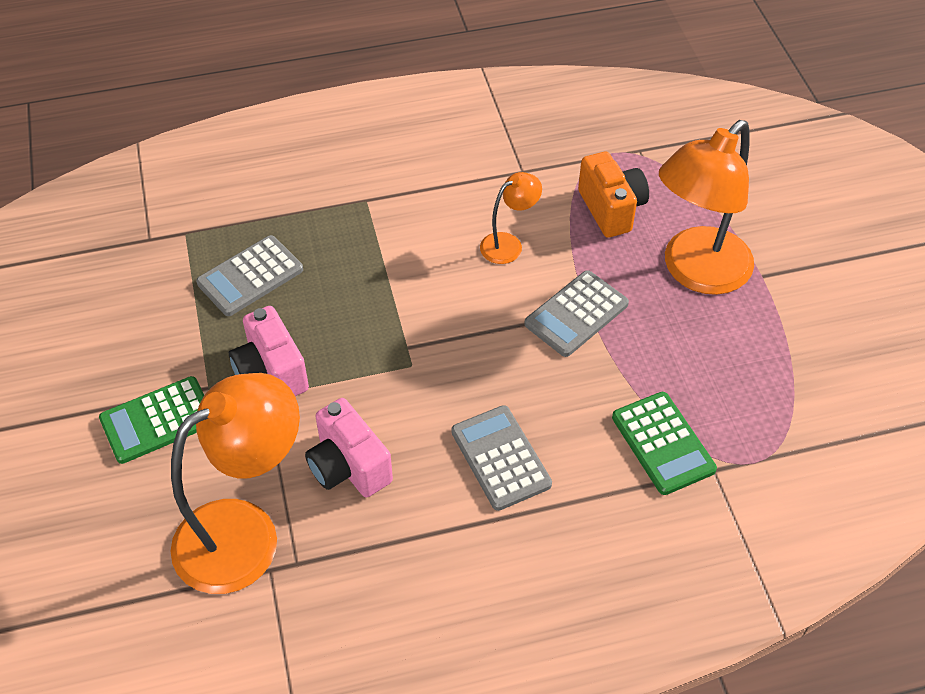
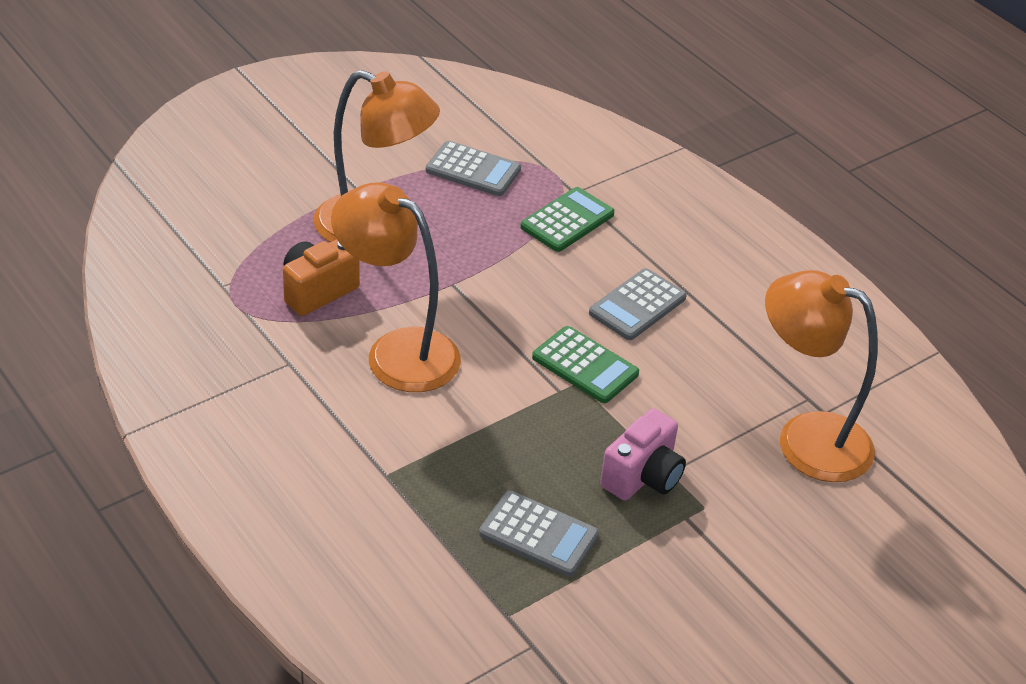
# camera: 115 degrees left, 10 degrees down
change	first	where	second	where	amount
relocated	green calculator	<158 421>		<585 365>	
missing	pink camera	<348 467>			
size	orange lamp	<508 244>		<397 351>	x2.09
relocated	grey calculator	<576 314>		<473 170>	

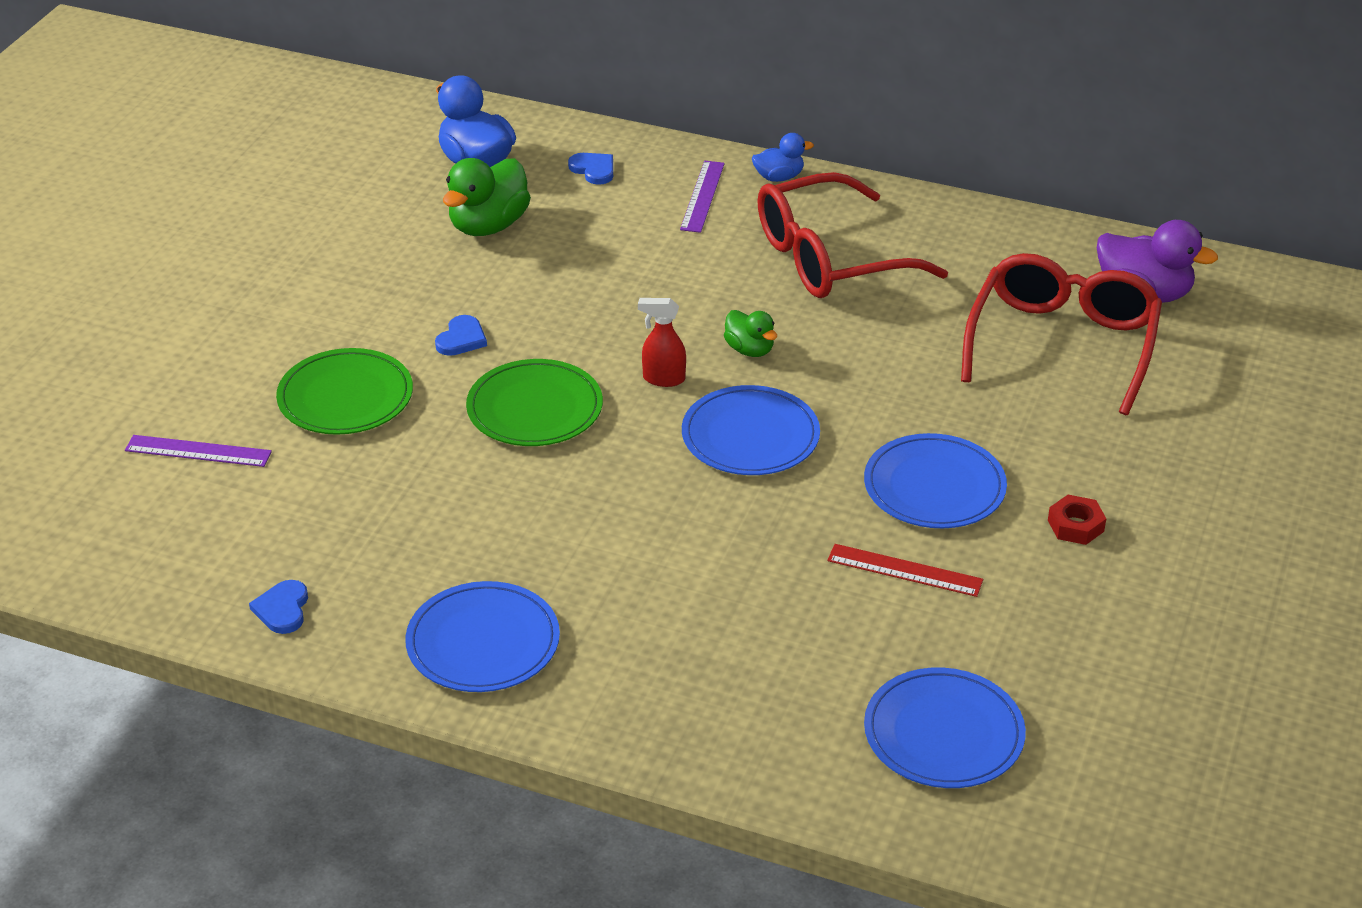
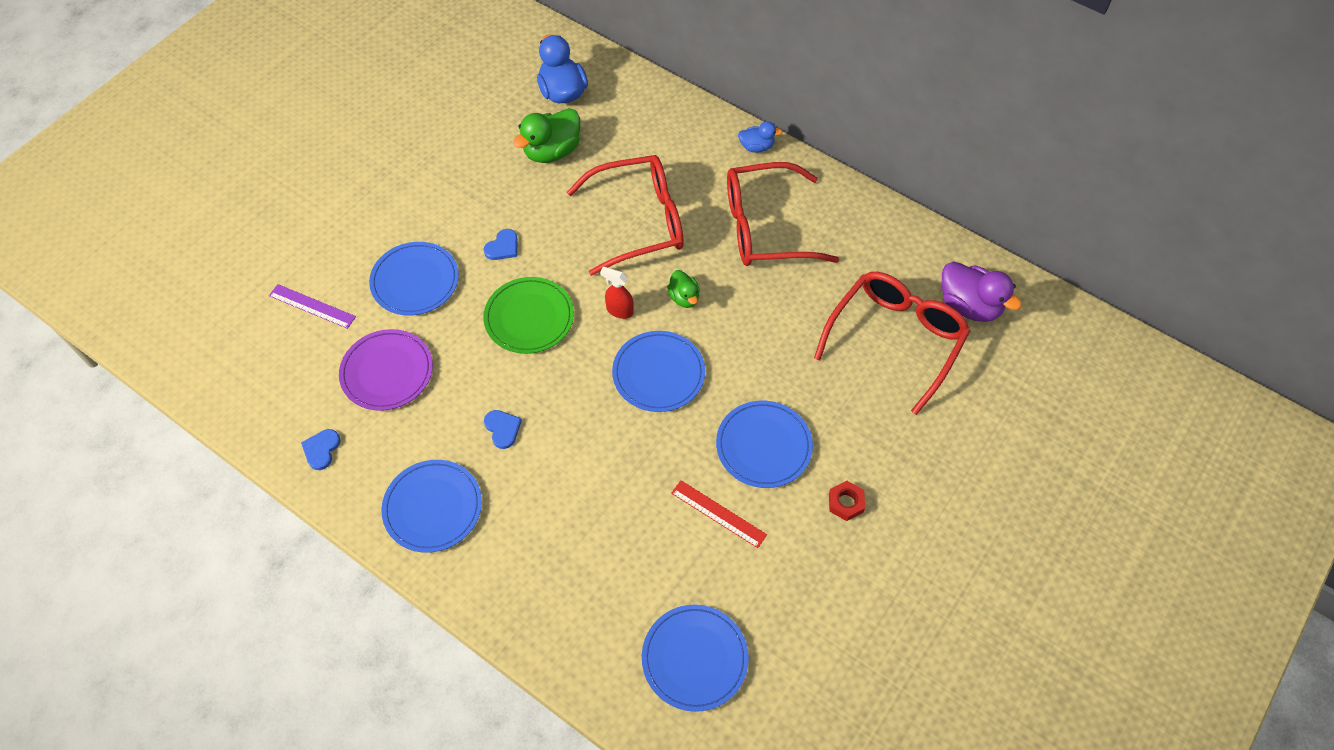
# camera: 15 degrees right, 20 degrees up
change	first	where	second	where	amount
colour	green plate	<345 397>	blue plate	<415 281>	
relocated	blue heart	<593 170>		<502 429>	
missing	purple ruler	<702 196>			
appeared			purple plate	<387 372>	
appeared			red glasses	<639 221>	

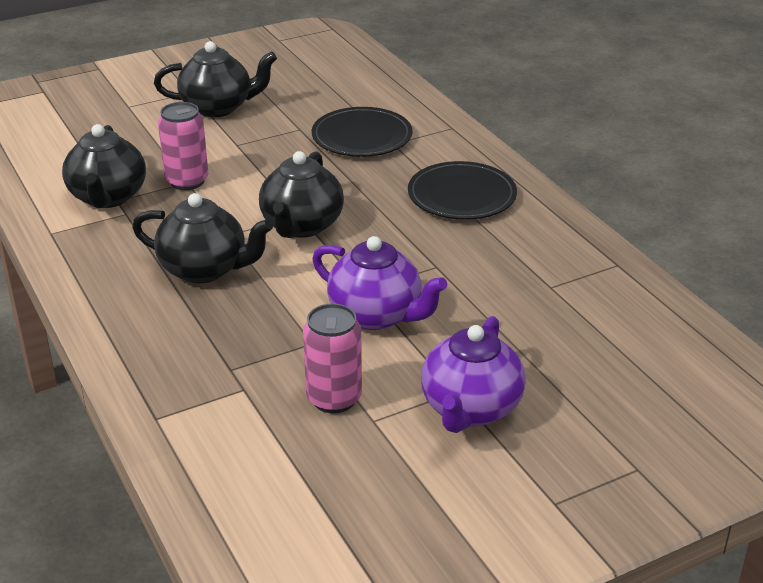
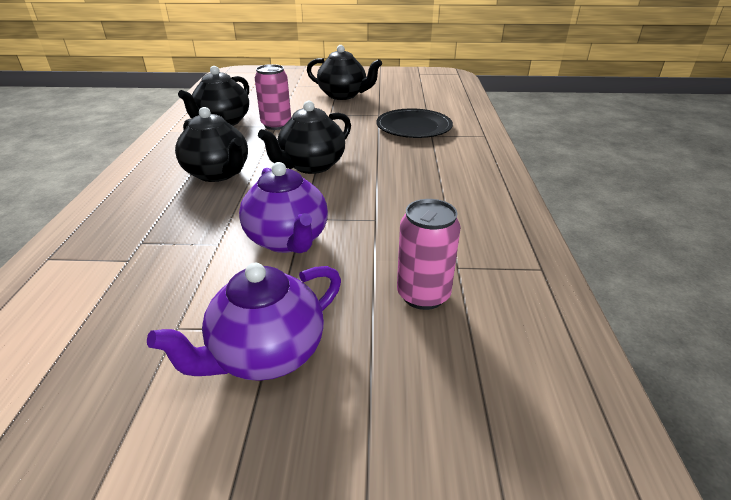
# camera: 30 degrees right, 0 degrees up
change	first	where	second	where	amount
relocated	pink can	<334 398>		<423 295>	
missing	black plate	<462 196>			

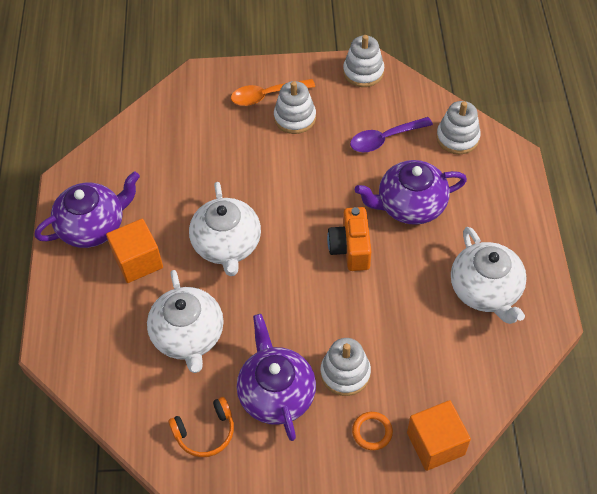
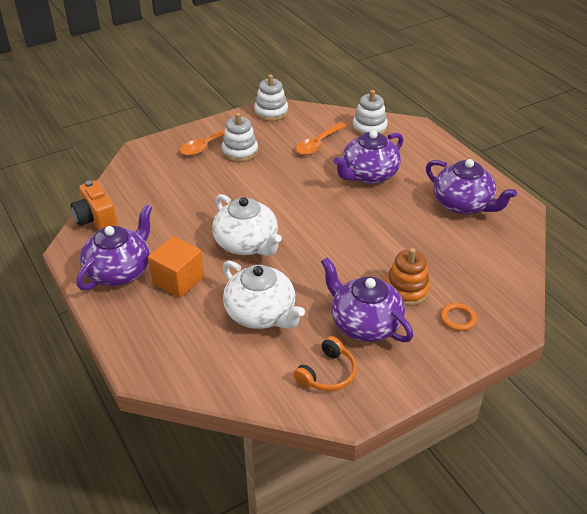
# camera: 30 degrees left, 15 degrees down
change	first	where	second	where	amount
colour	white stacking toy	<345 373>	orange stacking toy	<406 290>	
relocated	orange camera	<350 248>		<96 219>	
colour	purple spoon	<385 139>	orange spoon	<318 144>	
missing	orange cube	<435 443>			
colour	white teapot	<485 290>	purple teapot	<463 204>	

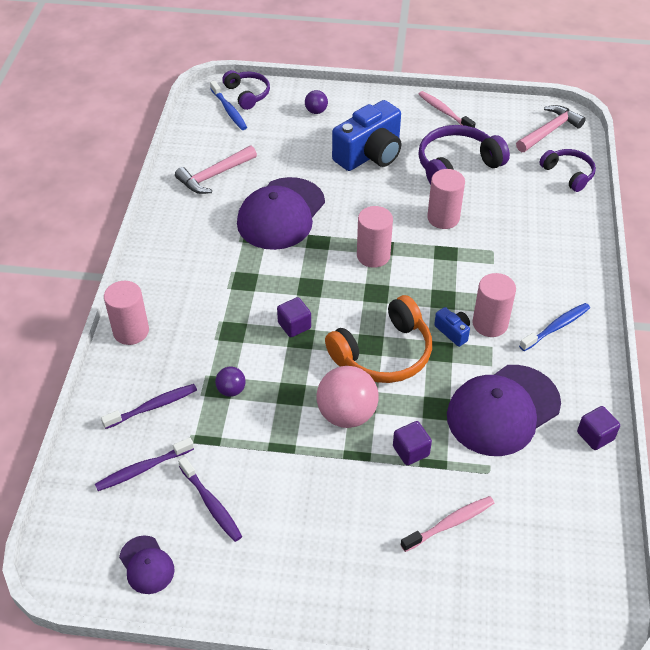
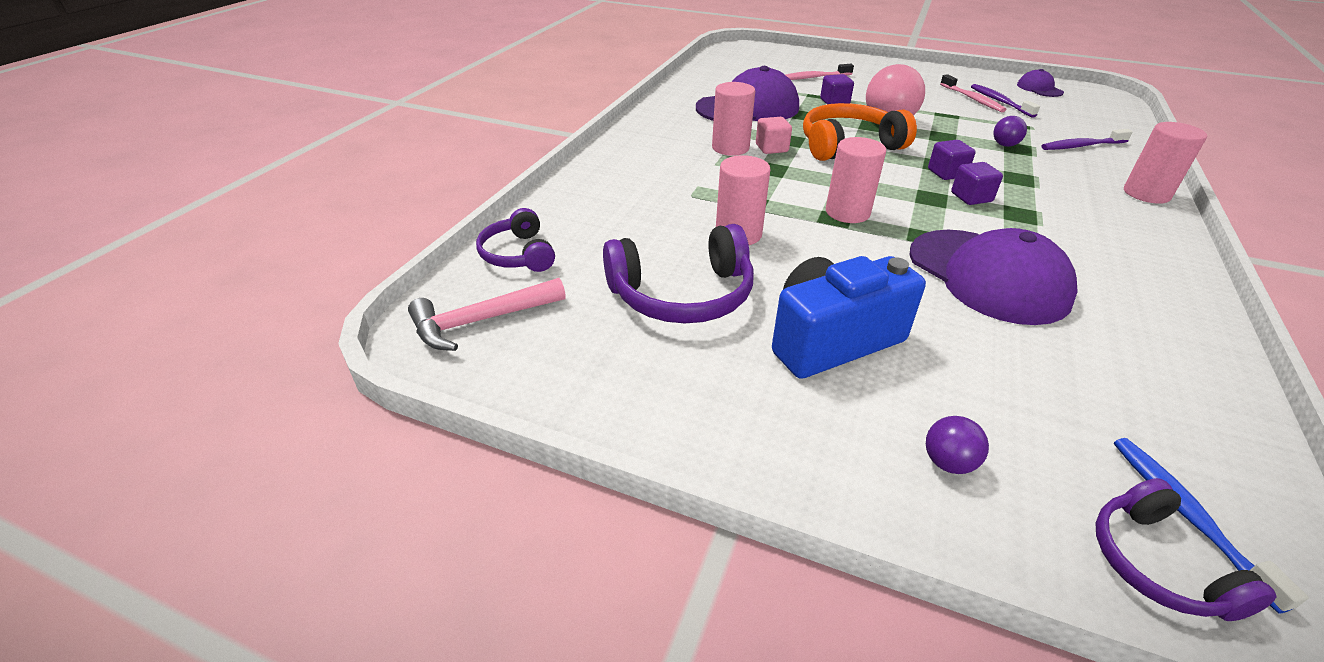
# camera: 165 degrees left, 10 degrees down
change	first	where	second	where	amount
missing	purple toothbrush	<143 469>			
missing	pink hammer	<214 175>			
spun	purple cap	<281 214>		<988 276>	105 degrees clockwise
relocated	pink toothbrush	<444 112>		<972 99>	
exchanged	blue camera	<453 332>	pink cube	<771 148>	
missing	blue toothbrush	<556 327>			
relocated	purple cube	<595 436>		<971 197>	

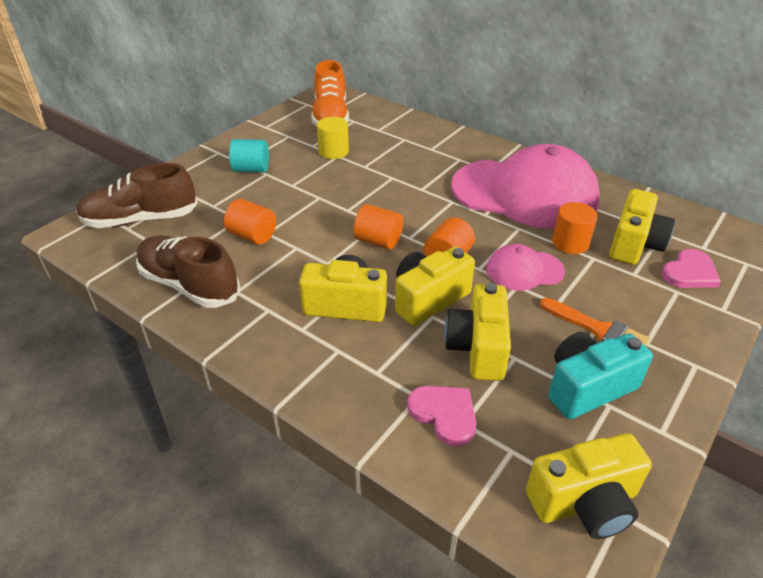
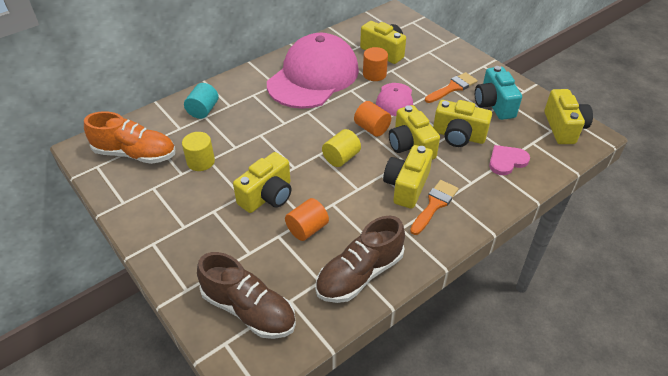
# camera: 75 degrees left, 5 degrees up
change	first	where	second	where	amount
spun	brown shoe	<141 219>		<249 309>	60 degrees counterclockwise
relocated	turquoise cylinder	<251 169>		<203 110>	
colour	orange cylinder	<378 241>	yellow cylinder	<341 158>	
missing	pink heart	<690 272>			
appeared			yellow camera	<267 196>	
appeared			orange brush	<434 205>	

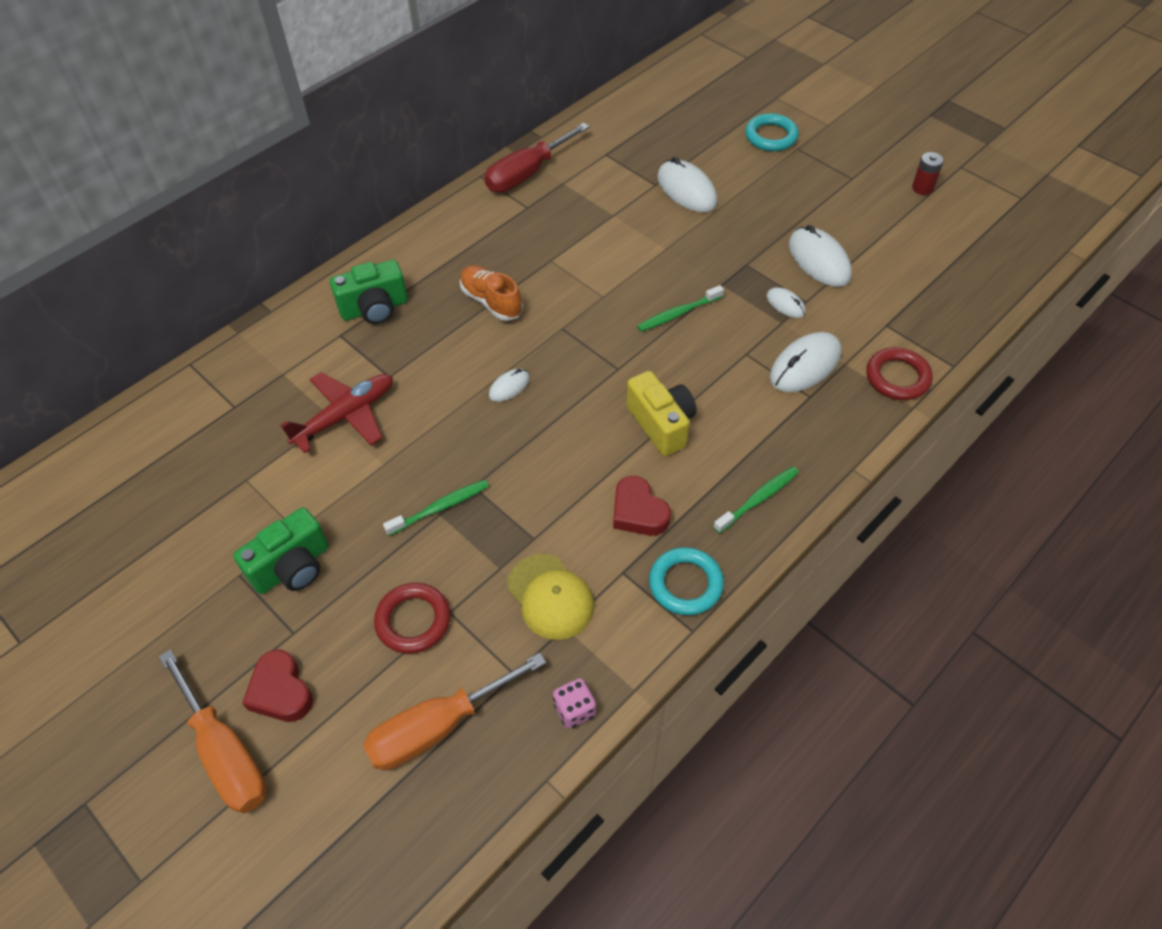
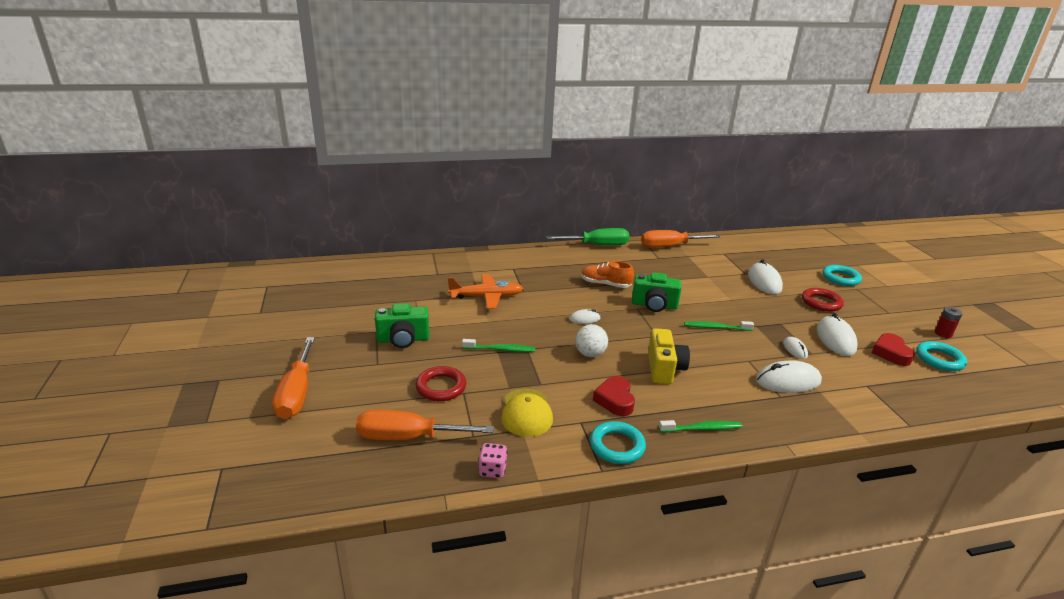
# camera: 30 degrees right, 25 degrees down
change	first	where	second	where	amount
relocated	red heart	<281 691>		<890 353>	
colour	red plane	<345 416>	orange plane	<486 297>	
relocated	green camera	<375 308>		<654 305>	
spun	orange shoe	<491 302>		<605 284>	60 degrees counterclockwise
colour	red screwdriver	<527 173>	orange screwdriver	<669 246>	
relocated	red ring	<897 377>		<821 302>	
appeared			green screwdriver	<597 245>	
appeared			white ball	<590 354>	
appeared			turquoise ring	<939 359>	

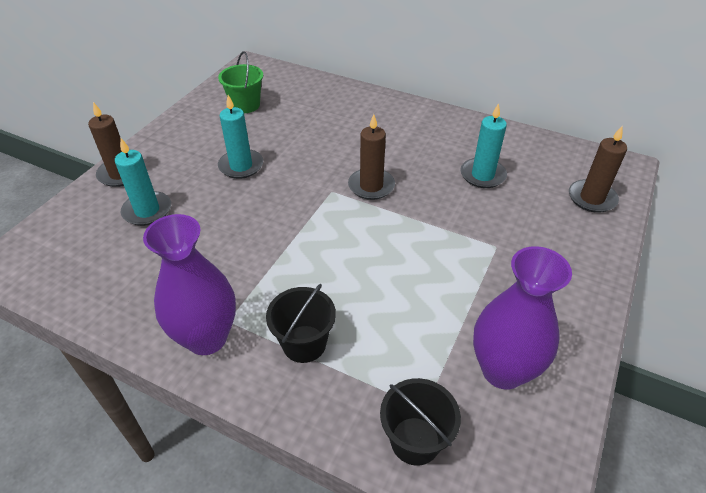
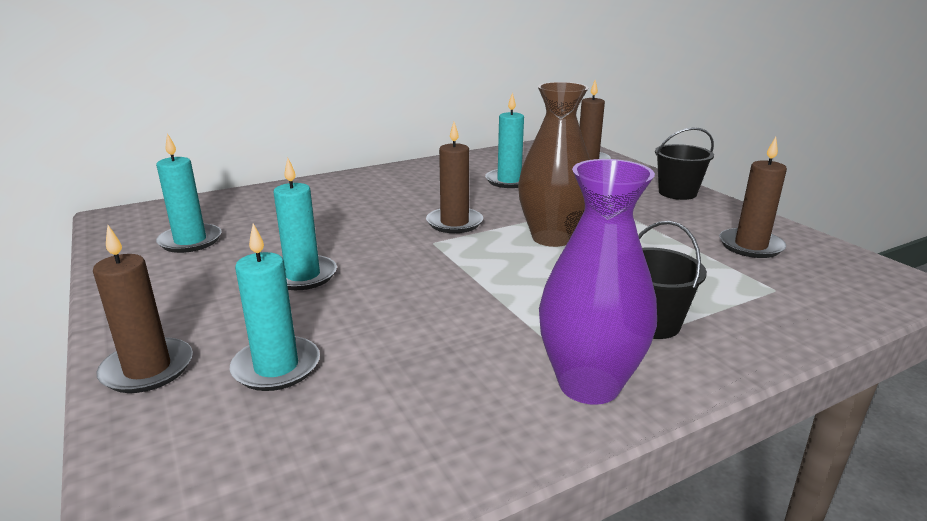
# camera: 55 degrees left, 20 degrees down
change	first	where	second	where	amount
exchanged	green bucket	<245 105>	turquoise candle	<190 241>	
relocated	black bucket	<415 440>		<677 193>	
exchanged	purple vase	<503 370>	brown candle	<750 246>	
appeared			brown vase	<552 238>	

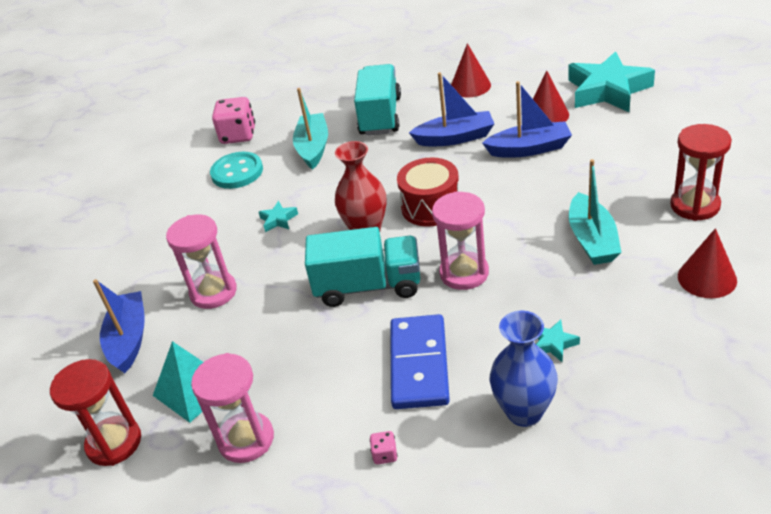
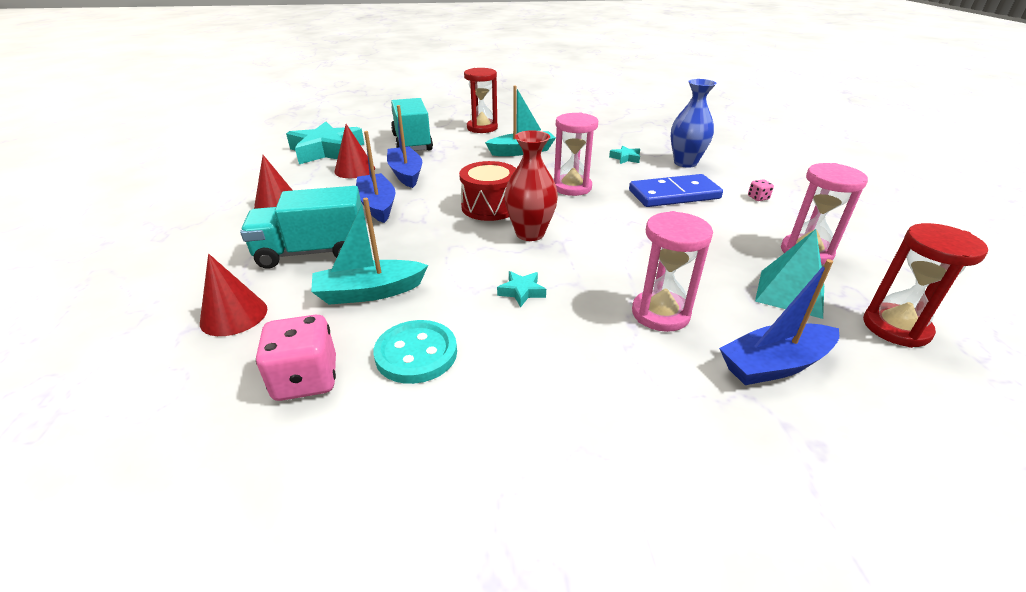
# camera: 110 degrees left, 5 degrees down
change	first	where	second	where	amount
relocated	turquoise truck	<368 286>		<412 143>	
relocated	red cone	<707 278>		<234 315>	

